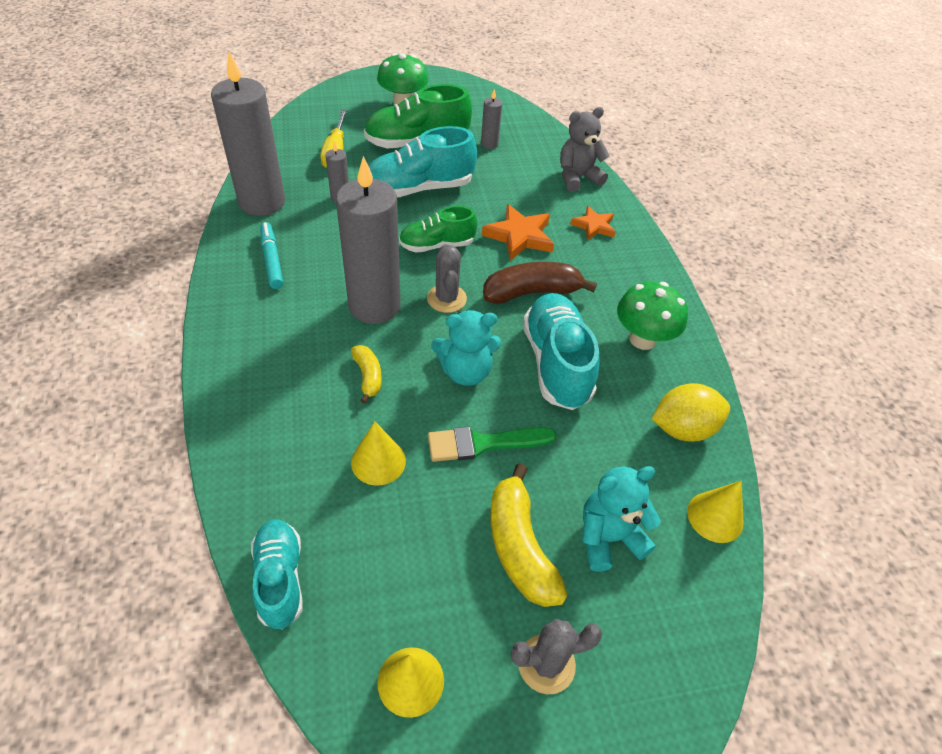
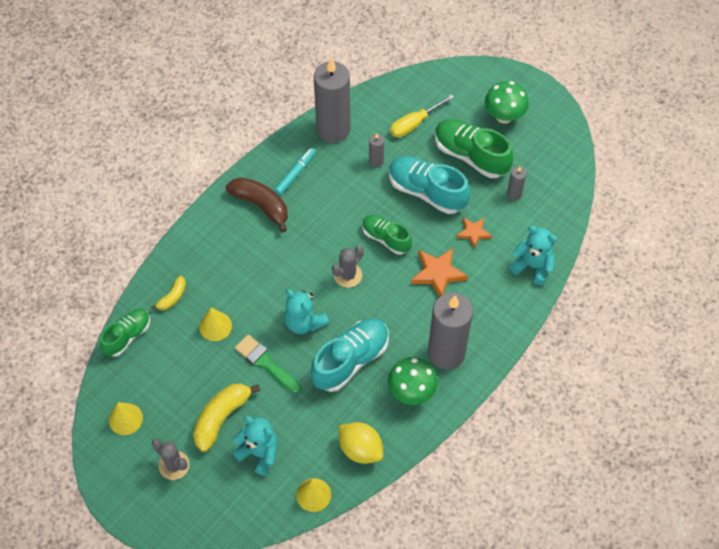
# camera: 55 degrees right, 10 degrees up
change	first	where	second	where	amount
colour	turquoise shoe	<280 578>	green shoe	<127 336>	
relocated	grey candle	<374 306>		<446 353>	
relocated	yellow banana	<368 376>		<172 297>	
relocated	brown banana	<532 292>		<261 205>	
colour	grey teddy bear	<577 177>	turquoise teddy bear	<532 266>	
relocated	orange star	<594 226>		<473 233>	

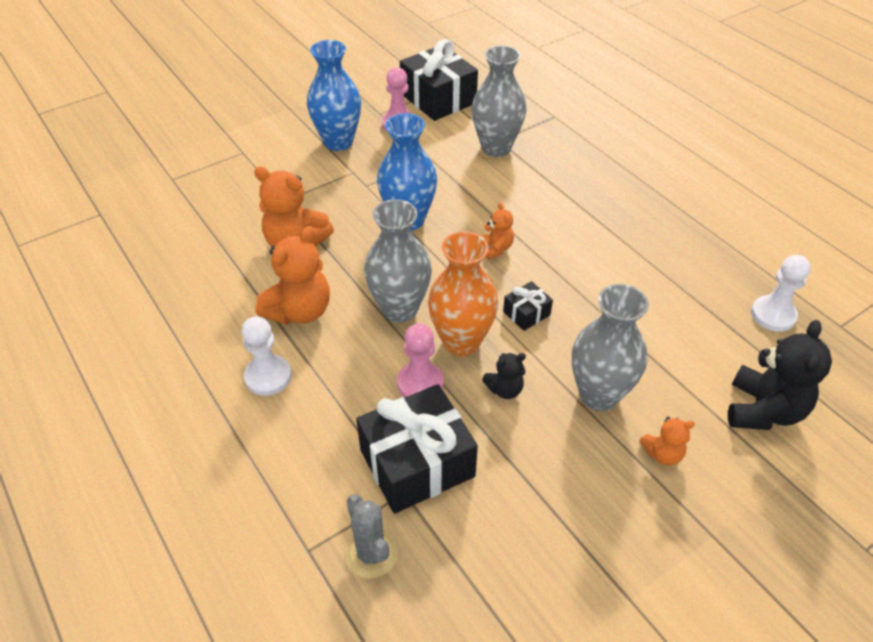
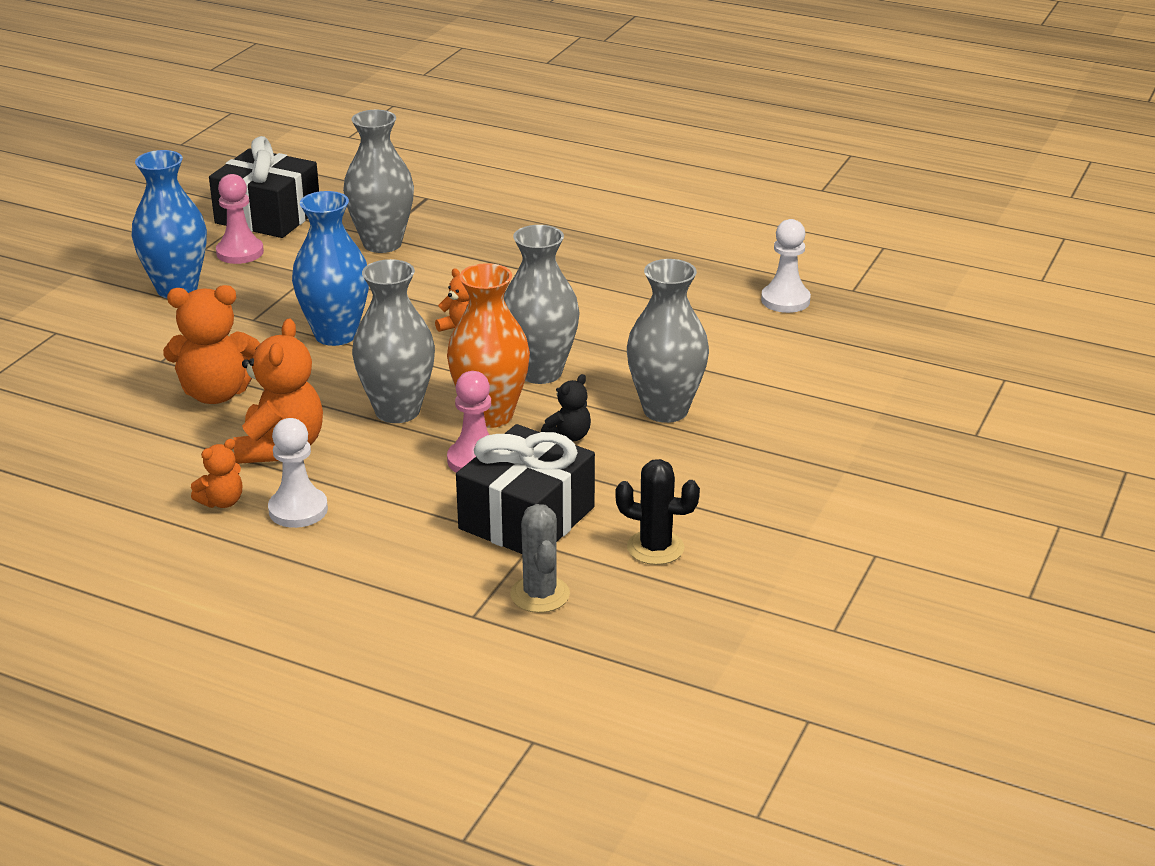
# camera: 30 degrees left, 15 degrees down
change	first	where	second	where	amount
spun	grey cactus	<371 554>		<540 594>	45 degrees clockwise
exchanged	black gift	<526 313>	grey vase	<540 372>	
relocated	orange teddy bear	<662 454>		<222 502>	
missing	black teddy bear	<763 410>			
appeared			black cactus	<655 548>	

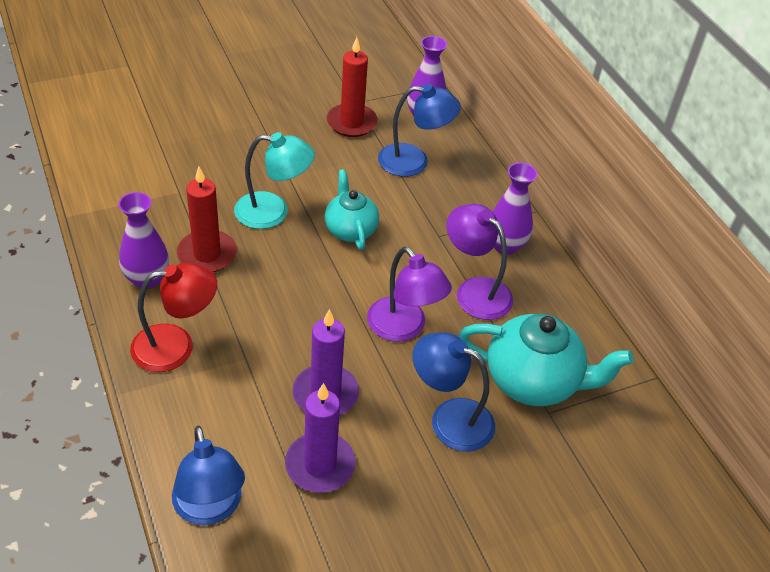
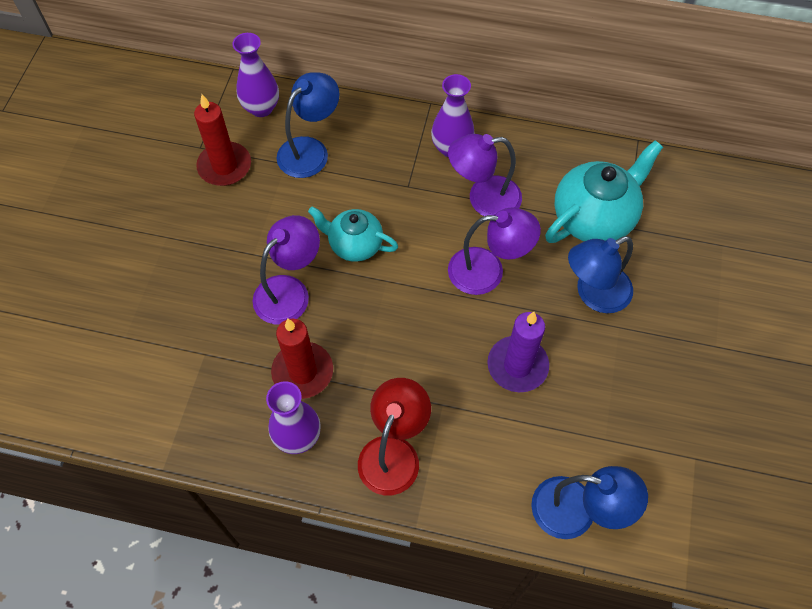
# camera: 50 degrees left, 15 degrees up
change	first	where	second	where	amount
colour	turquoise lamp	<273 212>	purple lamp	<289 291>	
missing	purple candle	<320 465>			

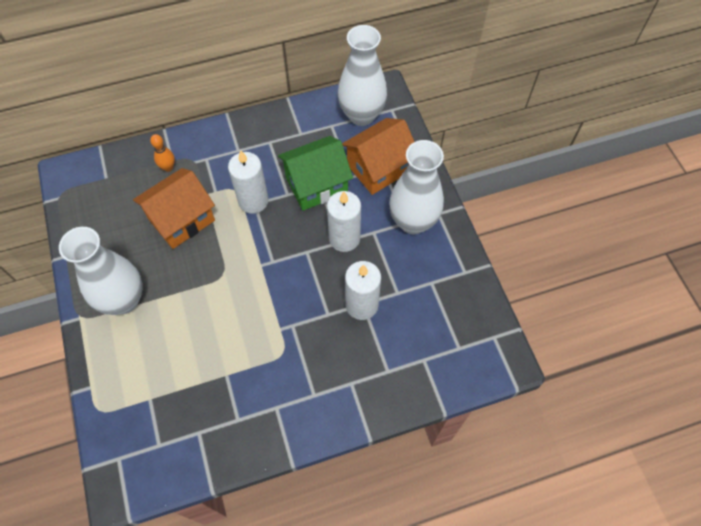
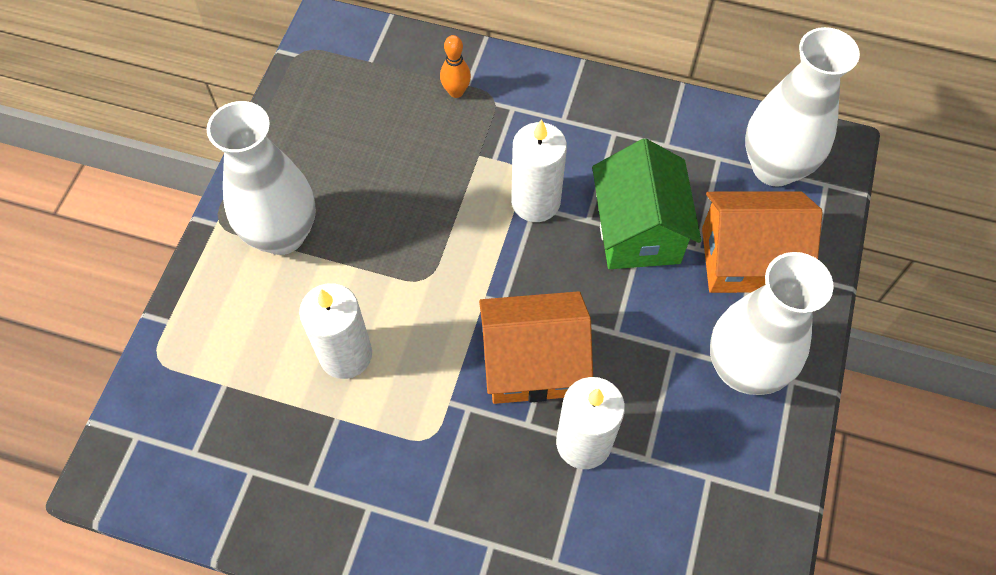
# camera: 35 degrees right, 0 degrees up
change	first	where	second	where	amount
relocated	orange house	<181 219>		<533 363>	
spun	green house	<316 185>		<638 230>	75 degrees clockwise
relocated	white candle	<344 238>		<345 355>	

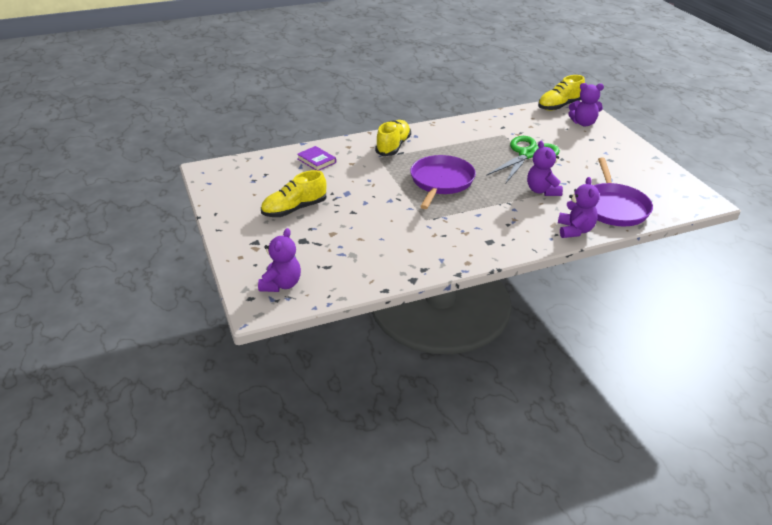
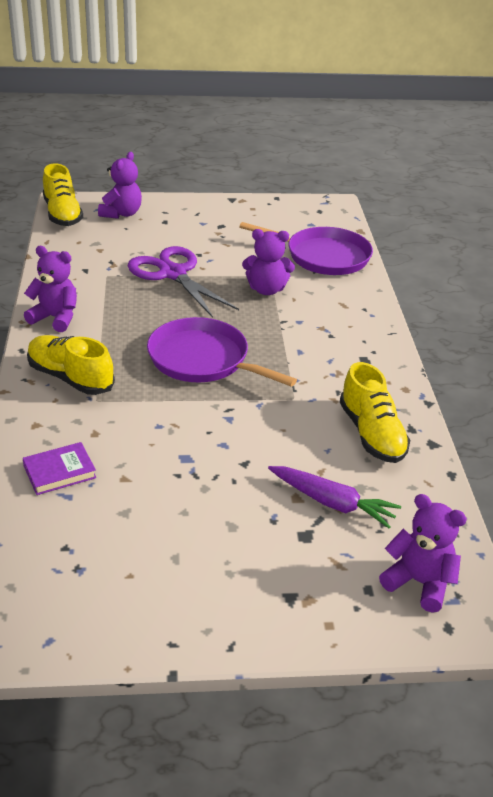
# camera: 75 degrees left, 0 degrees up
change	first	where	second	where	amount
relocated	yellow shoe	<294 209>		<372 434>	
colour	green scissors	<527 154>	purple scissors	<173 274>	
relocated	purple teddy bear	<575 230>		<55 318>	
appeared			purple carrot	<332 503>	

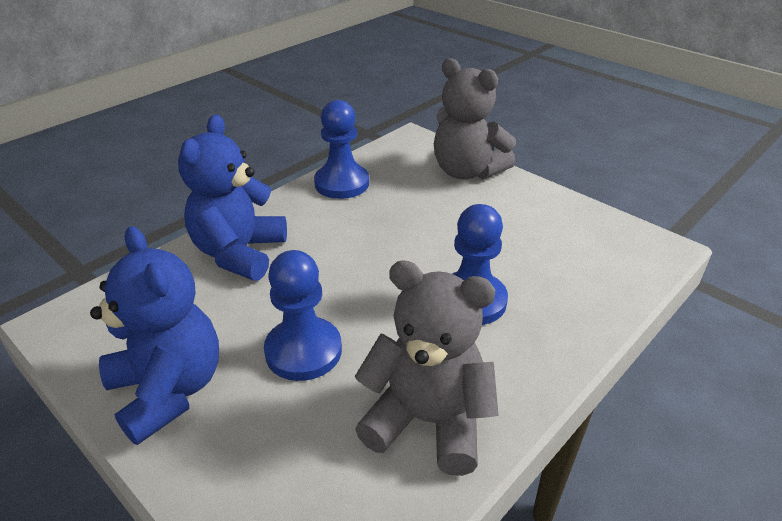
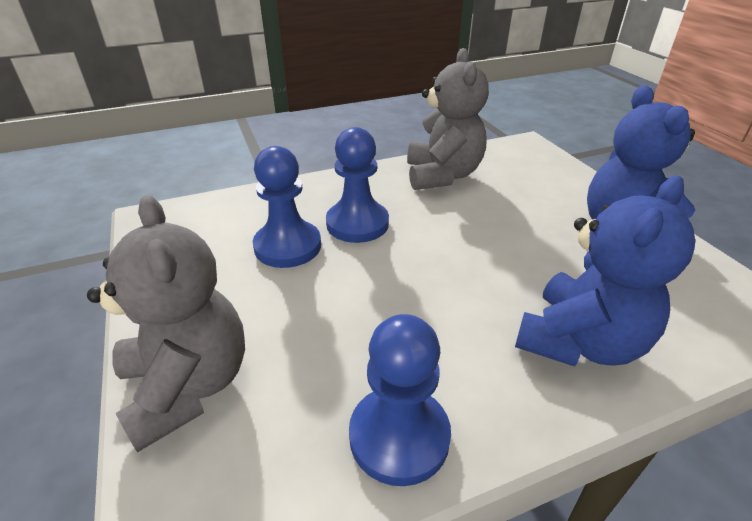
# camera: 155 degrees left, 0 degrees up
change	first	where	second	where	amount
relocated	blue pawn	<303 351>		<288 246>	
spun	grey teddy bear	<427 421>		<442 175>	135 degrees counterclockwise

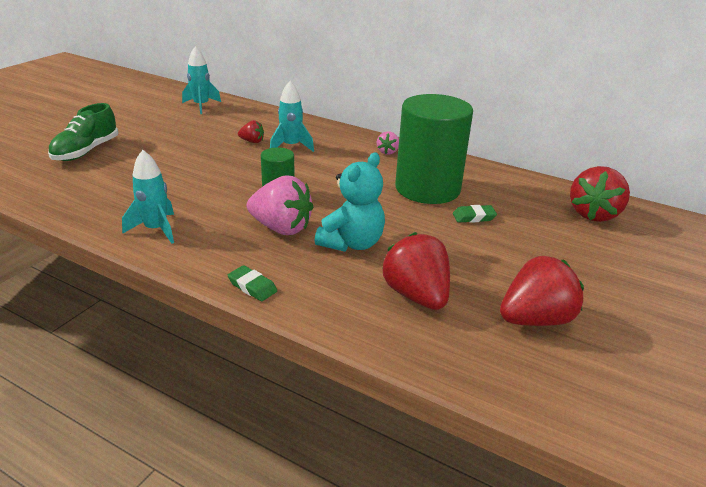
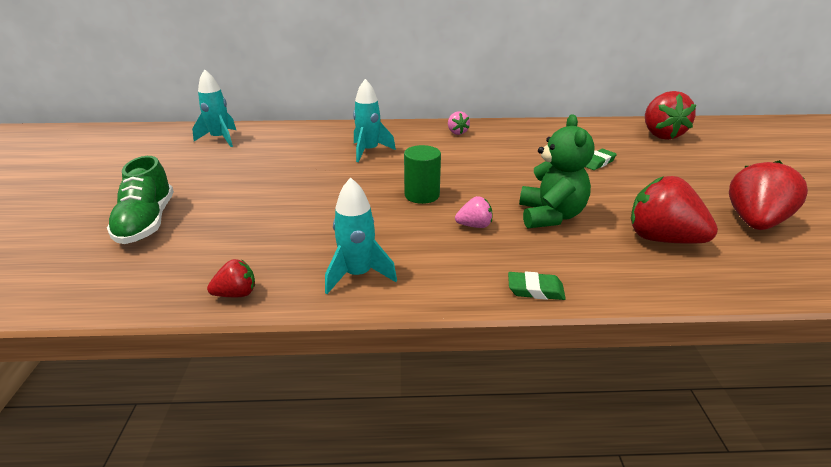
# camera: 30 degrees left, 0 degrees up
change	first	where	second	where	amount
relocated	red strawberry	<252 141>		<236 294>	
size	pink strawberry	<281 228>		<474 225>	x0.50
colour	turquoise teddy bear	<352 243>	green teddy bear	<550 216>	
missing	green cylinder	<427 188>			

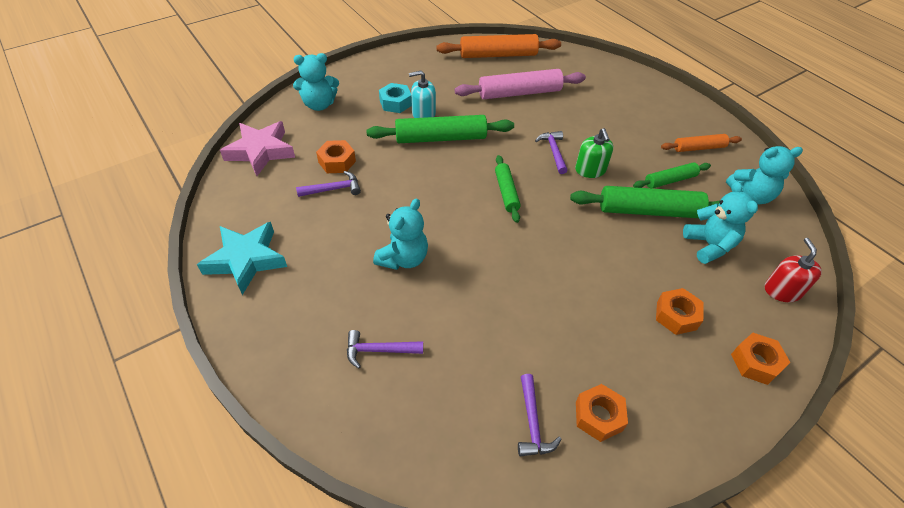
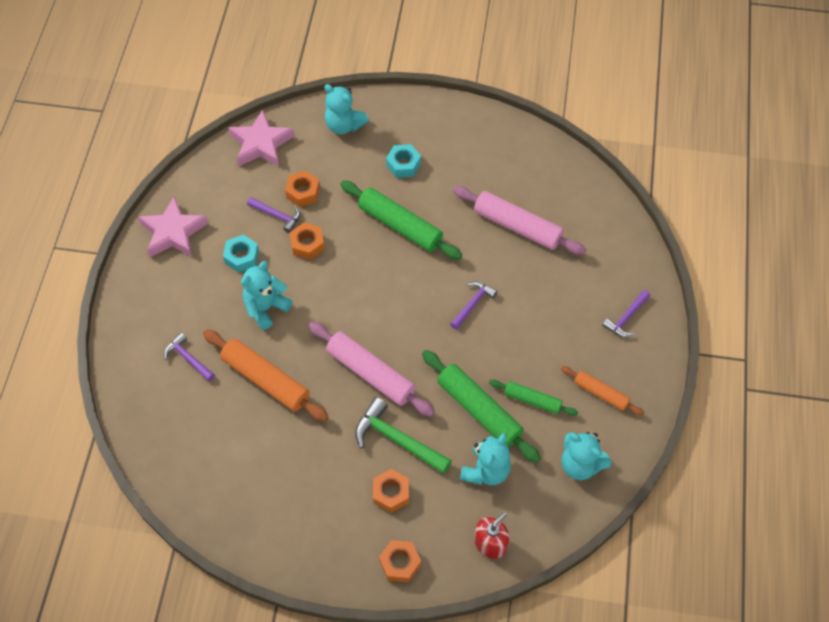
# camera: 45 degrees right, 10 degrees up
change	first	where	second	where	amount
colour	turquoise star	<246 260>	pink star	<173 233>	
spun	turquoise teddy bear	<403 258>		<266 308>	150 degrees clockwise
missing	turquoise soap dispenser	<423 114>			
relocated	orange rolling pin	<498 55>		<266 380>	
missing	green rolling pin	<506 192>			
relocated	purple hammer	<532 423>		<626 318>	
missing	green soap dispenser	<590 170>			
relocated	orange nut	<598 416>		<307 244>	
appeared			turquoise nut	<242 257>	
appeared			pink rolling pin	<370 374>	
appeared			green hammer	<397 439>	

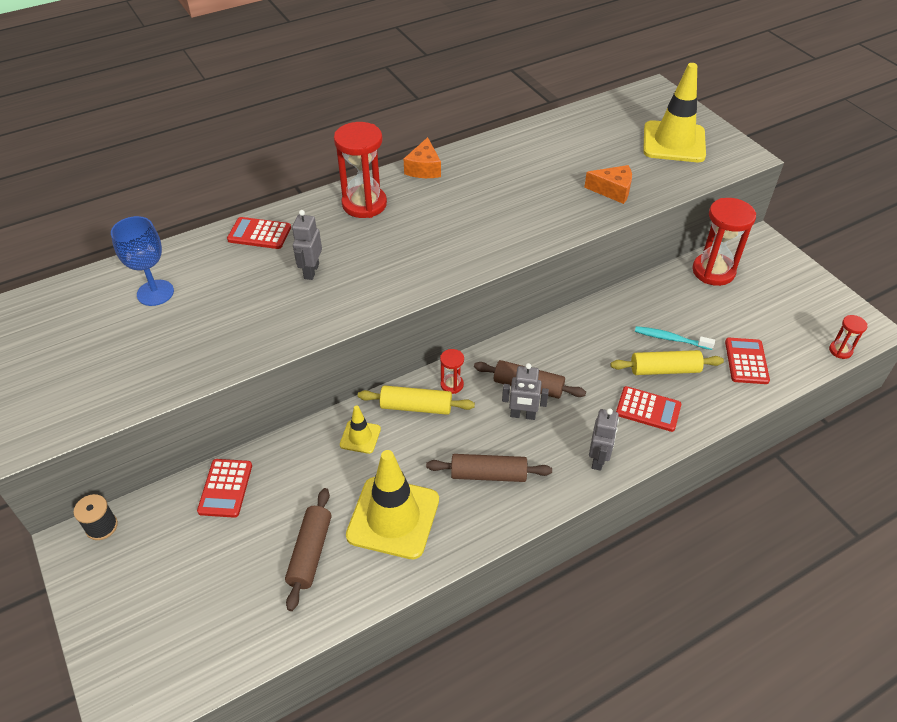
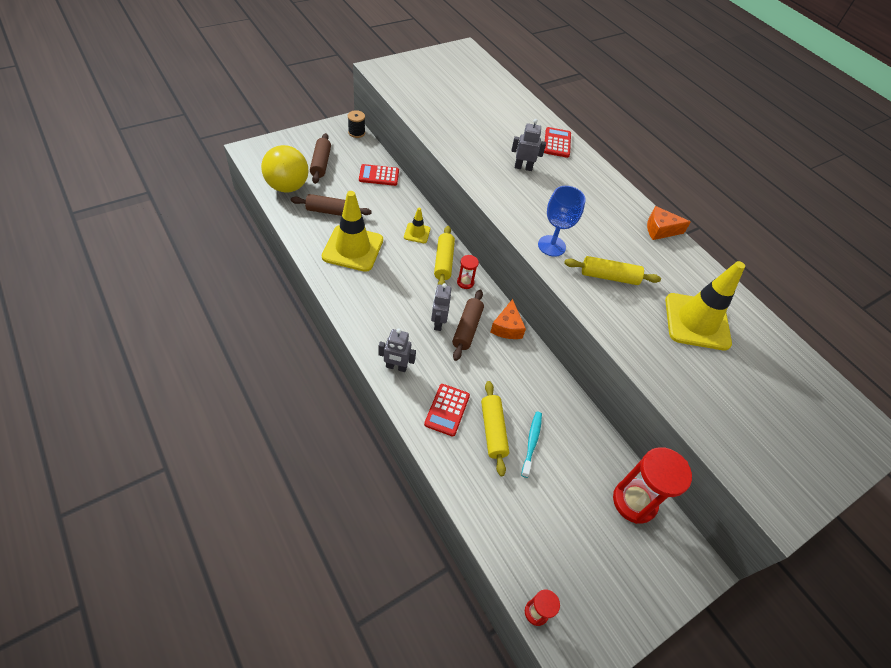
# camera: 80 degrees right, 5 degrees up
change	first	where	second	where	amount
relocated	blue goblet	<155 293>		<551 246>	
missing	red hourglass	<364 204>			
relocated	brown rolling pin	<488 474>		<321 163>	
relocated	orange cheese	<612 190>		<507 327>	
relocated	yellow traffic cone	<674 142>		<697 322>	
missing	red calculator	<746 361>			
appeared			yellow ball	<287 187>	
appeared			yellow rolling pin	<609 277>	

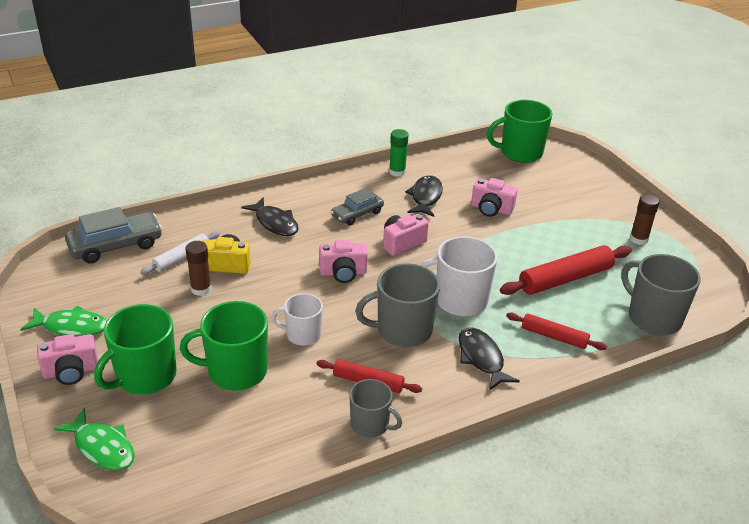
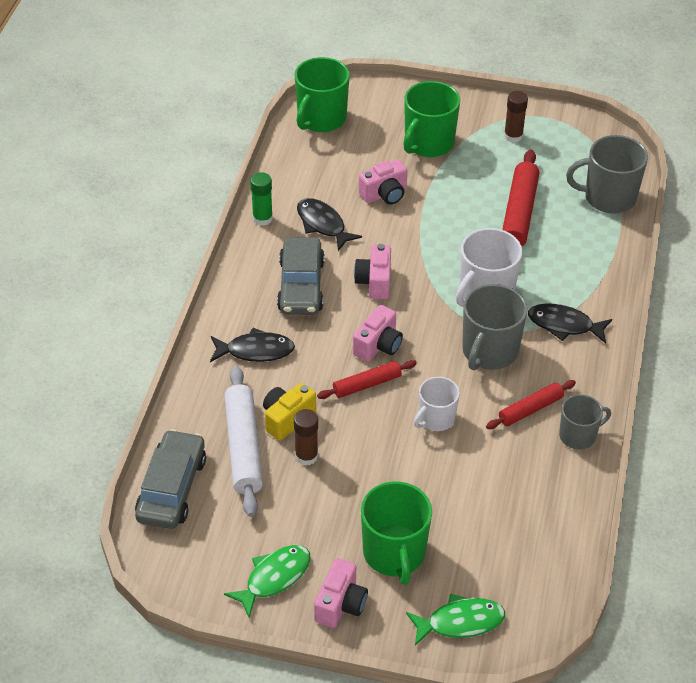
# camera: 50 degrees left, 10 degrees up
change	first	where	second	where	amount
size	white rolling pin	<181 258>		<243 447>	x1.66
relocated	green mug	<235 371>		<428 143>	
size	grey car	<357 214>		<301 286>	x1.56
relocated	red rolling pin	<554 336>		<367 384>	

